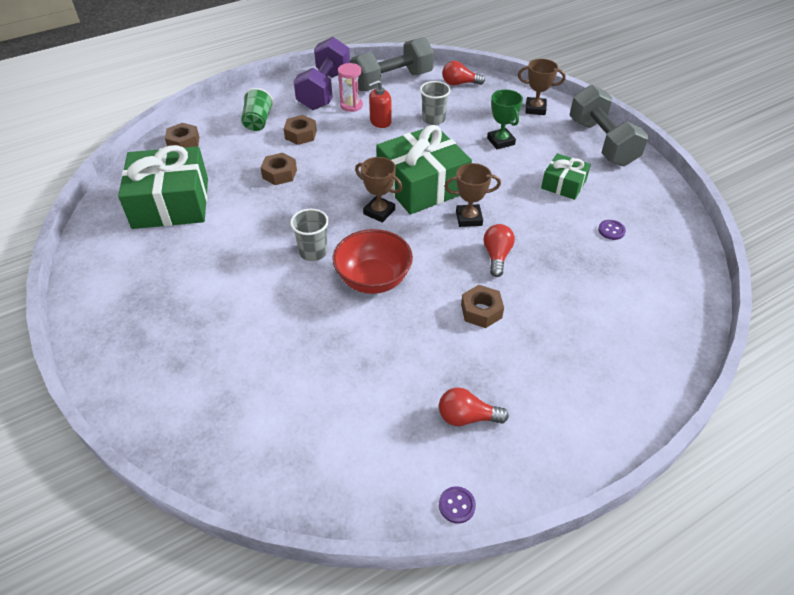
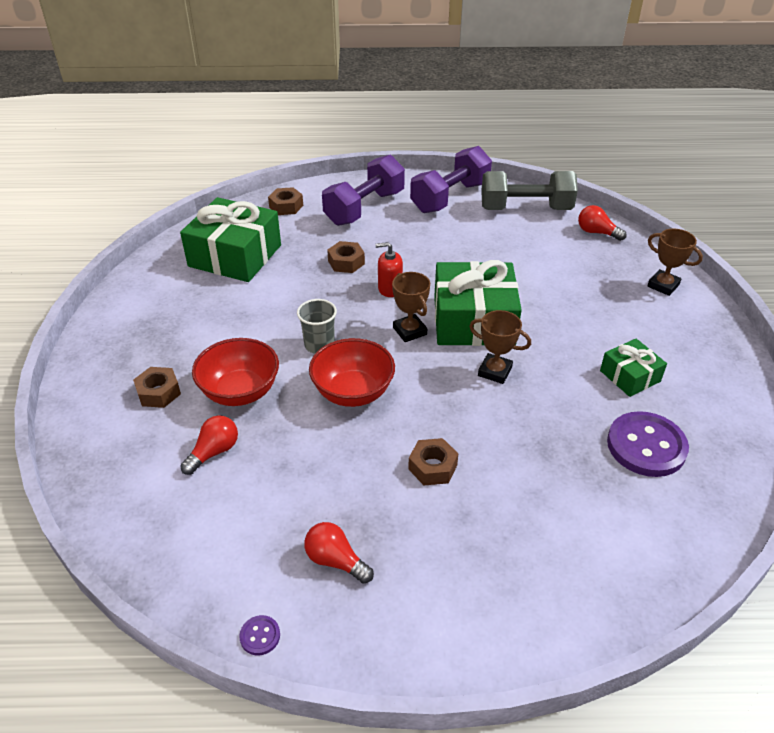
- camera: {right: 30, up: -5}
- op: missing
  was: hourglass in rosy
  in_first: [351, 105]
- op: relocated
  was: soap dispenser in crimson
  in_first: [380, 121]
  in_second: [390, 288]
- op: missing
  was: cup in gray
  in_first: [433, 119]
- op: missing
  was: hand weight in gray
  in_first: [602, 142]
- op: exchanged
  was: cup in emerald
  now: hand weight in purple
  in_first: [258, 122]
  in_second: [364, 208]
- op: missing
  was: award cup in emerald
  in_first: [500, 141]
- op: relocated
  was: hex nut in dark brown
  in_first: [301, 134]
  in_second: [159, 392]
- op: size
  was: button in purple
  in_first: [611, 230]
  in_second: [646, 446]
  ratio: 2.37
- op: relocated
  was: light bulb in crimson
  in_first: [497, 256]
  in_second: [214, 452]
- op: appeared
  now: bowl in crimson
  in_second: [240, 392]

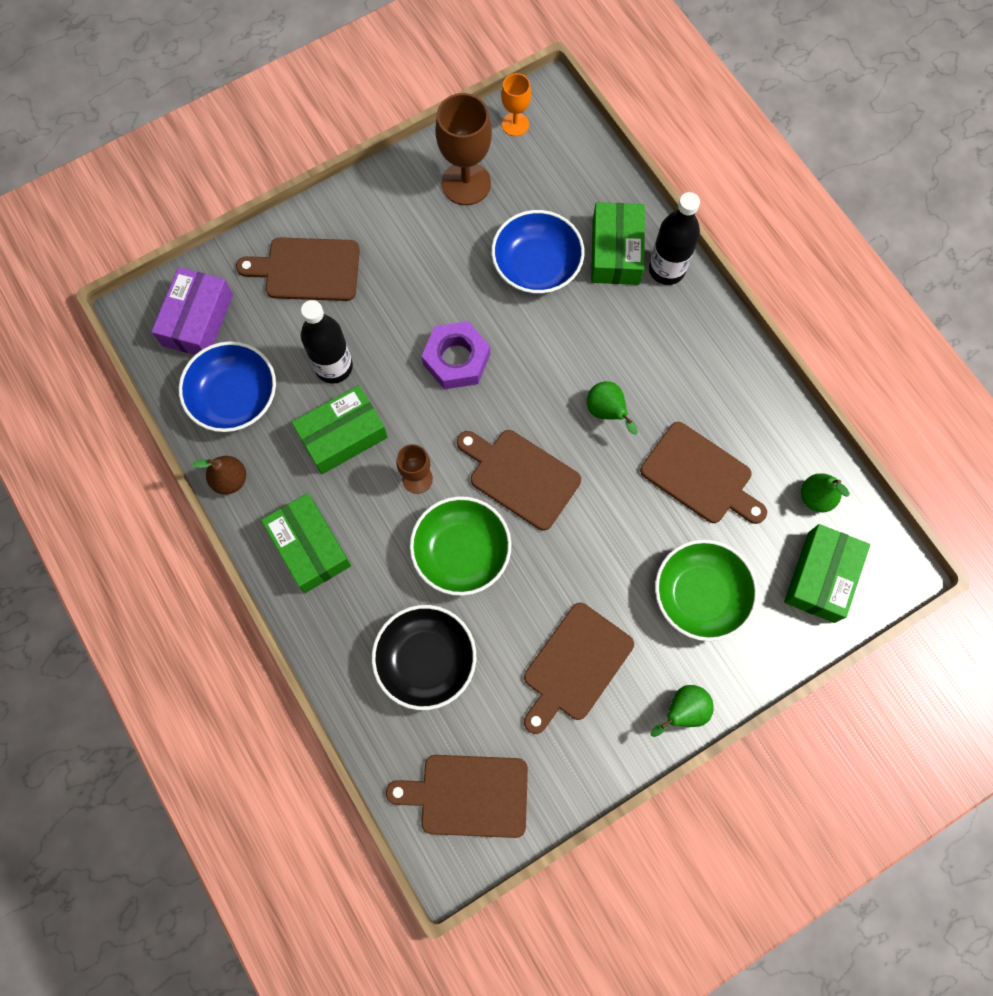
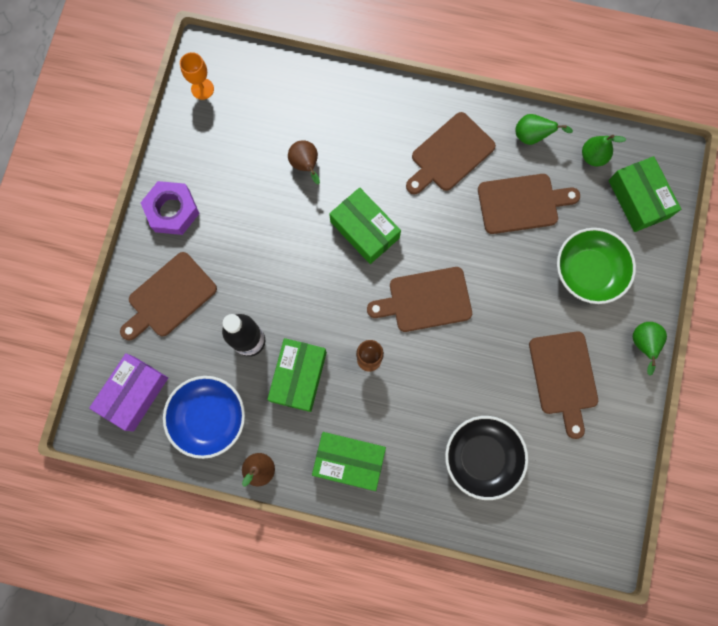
- camera: {right: -45, up: 5}
- op: missing
  was: chalice in dark brown
  in_first: [466, 183]
- op: missing
  was: flask in jet-black
  in_first: [666, 269]
- op: relocated
  was: parcel in emerald
  in_first: [616, 252]
  in_second: [364, 230]
- op: exchanged
  was: bowl in royal blue
  now: pear fruit in dark brown
  in_first: [536, 265]
  in_second: [306, 165]
- op: spun
  was: parcel in purple
  in_first: [197, 320]
  in_second: [134, 393]
  clockwise: 60
- op: relocated
  was: hex nut in purple
  in_first: [456, 359]
  in_second: [172, 211]
- op: relocated
  was: pear fruit in emerald
  in_first: [607, 412]
  in_second: [532, 136]
- op: missing
  was: bowl in emerald
  in_first: [461, 552]
- op: relocated
  was: cutting board in dark brown
  in_first: [468, 795]
  in_second: [449, 154]

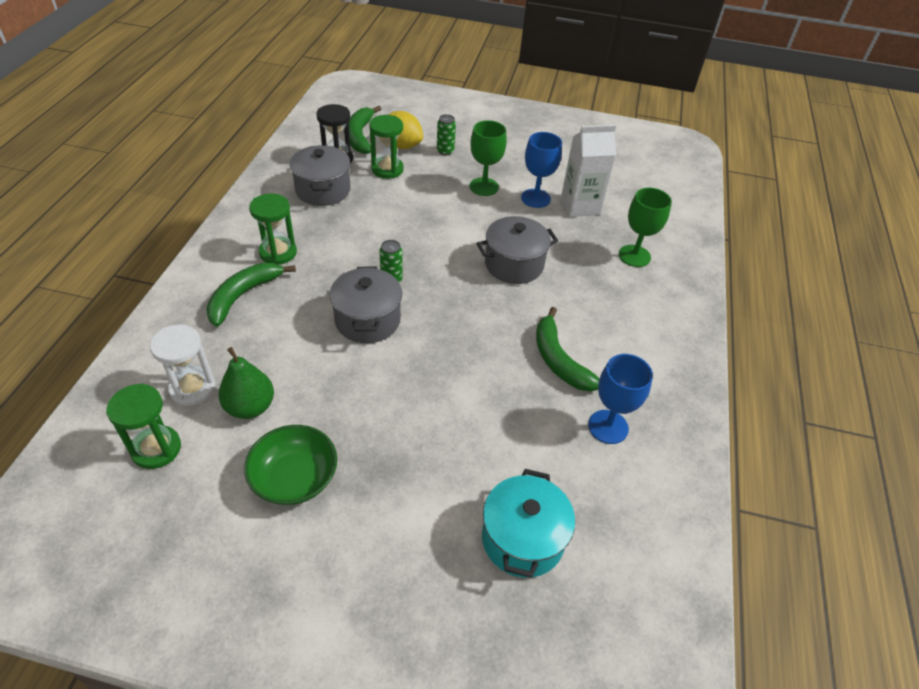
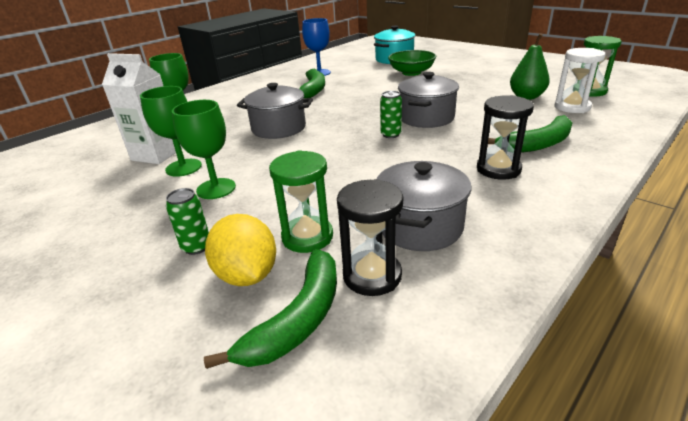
- camera: {right: -145, up: -15}
- op: colour
  was: chalice in royal blue
  now: chalice in emerald
  in_first: [535, 198]
  in_second: [183, 167]
- op: colour
  was: hourglass in emerald
  now: hourglass in jet-black
  in_first: [278, 252]
  in_second: [498, 169]
- op: relocated
  was: bowl in emerald
  in_first: [295, 478]
  in_second: [411, 73]

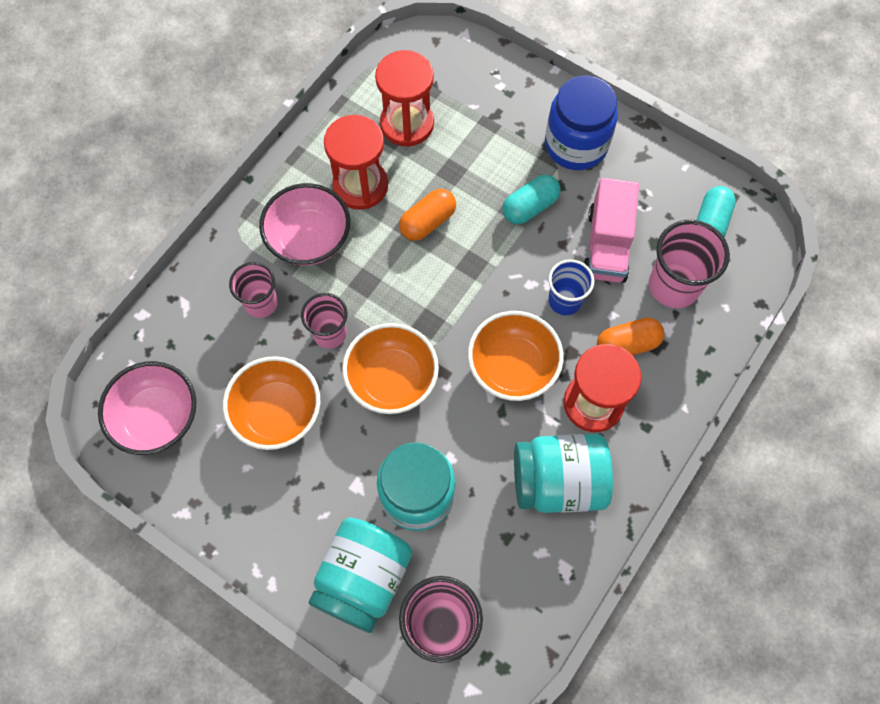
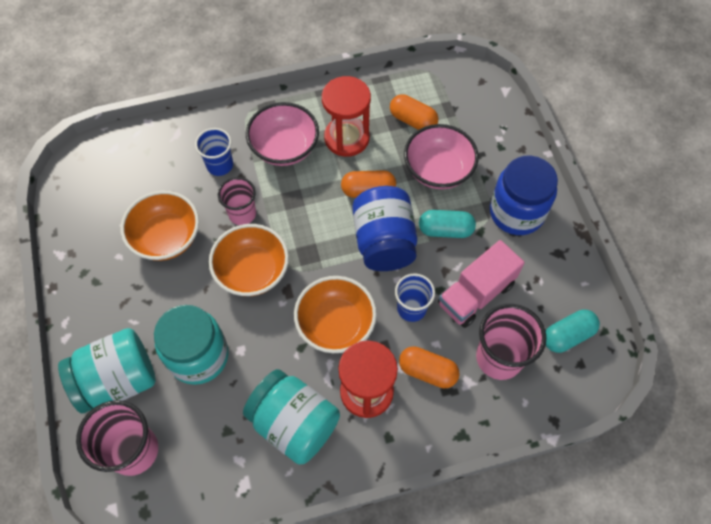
- camera: {right: 40, up: -5}
- op: exchanged
  was: hourglass in crimson
  now: pill in orange-coloured
  in_first: [407, 124]
  in_second: [413, 120]
- op: colour
  was: cup in rosy
  now: cup in royal blue
  in_first: [261, 303]
  in_second: [220, 165]
- op: relocated
  was: bowl in rosy
  in_first: [157, 417]
  in_second: [438, 170]
- op: appeared
  now: jam jar in royal blue
  in_second: [384, 242]

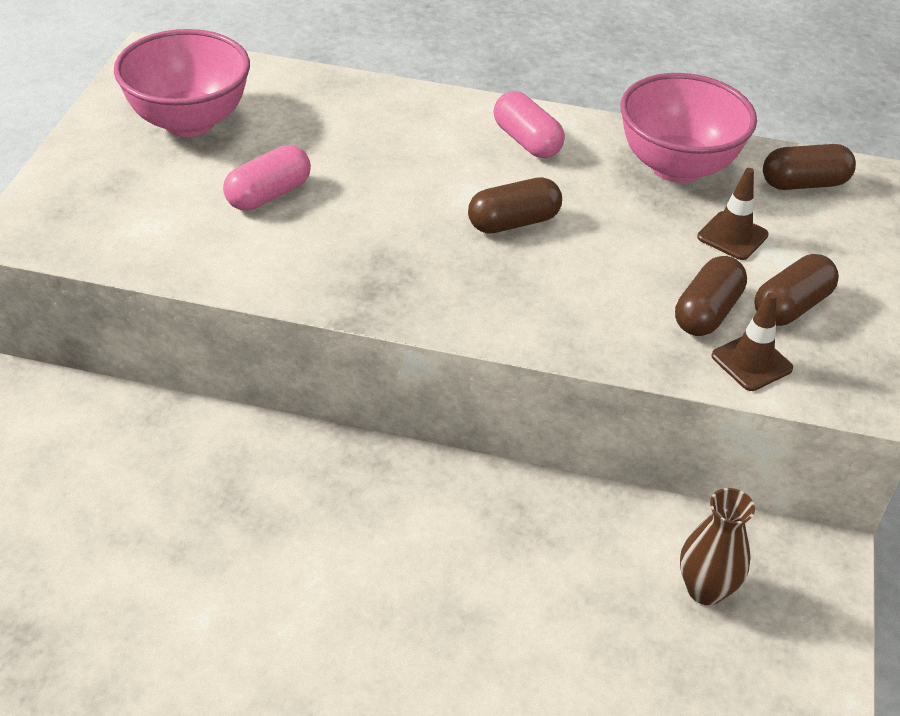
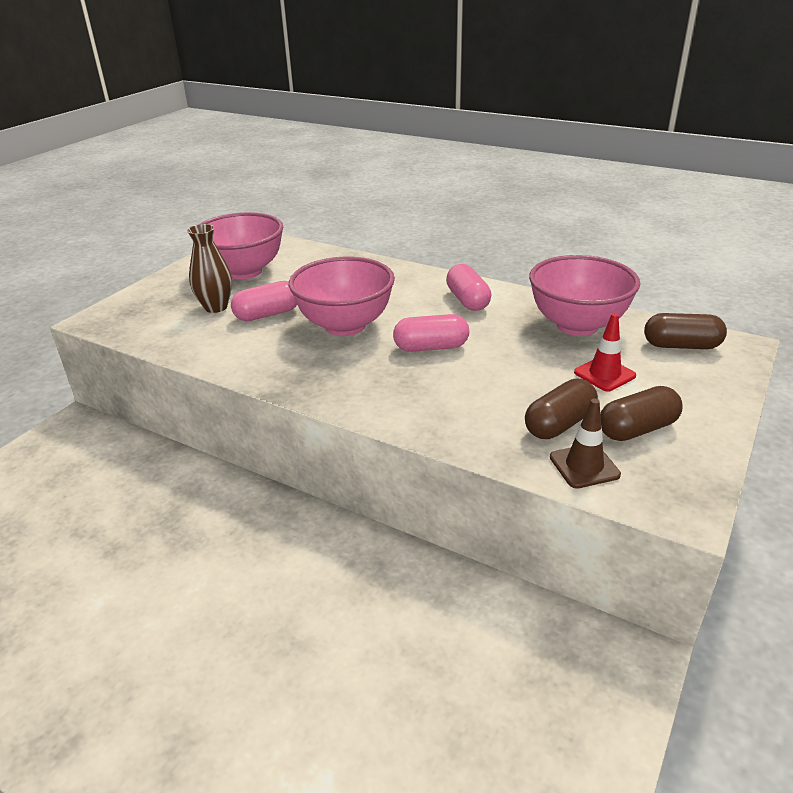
- camera: {right: 20, up: -10}
- op: colour
  was: safety cone in dark brown
  now: safety cone in crimson
  in_first: [732, 236]
  in_second: [604, 374]
- op: colour
  was: pill in dark brown
  now: pill in rosy
  in_first: [513, 222]
  in_second: [431, 347]
- op: relocated
  was: flower vase in dark brown
  in_first: [705, 589]
  in_second: [216, 307]
- op: appeared
  now: bowl in rosy
  in_second: [345, 326]

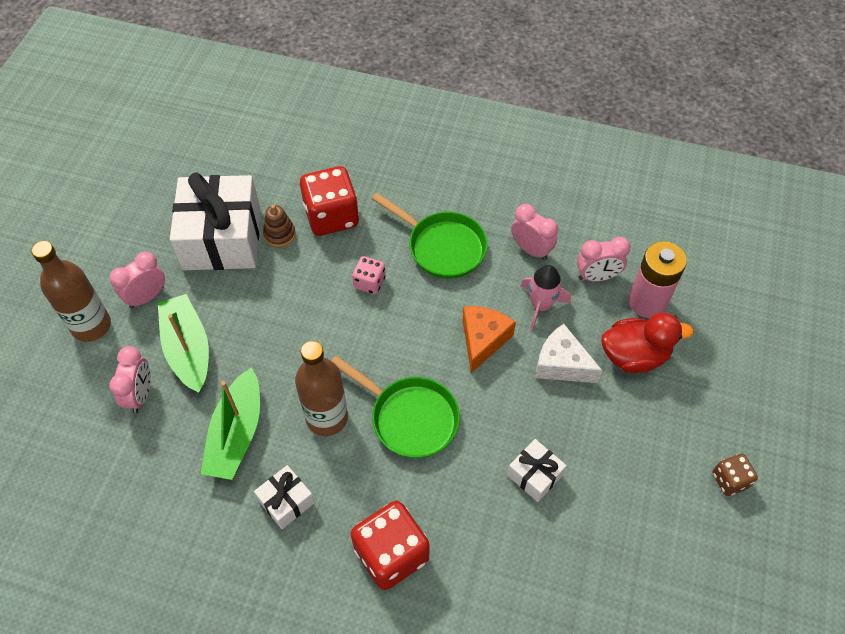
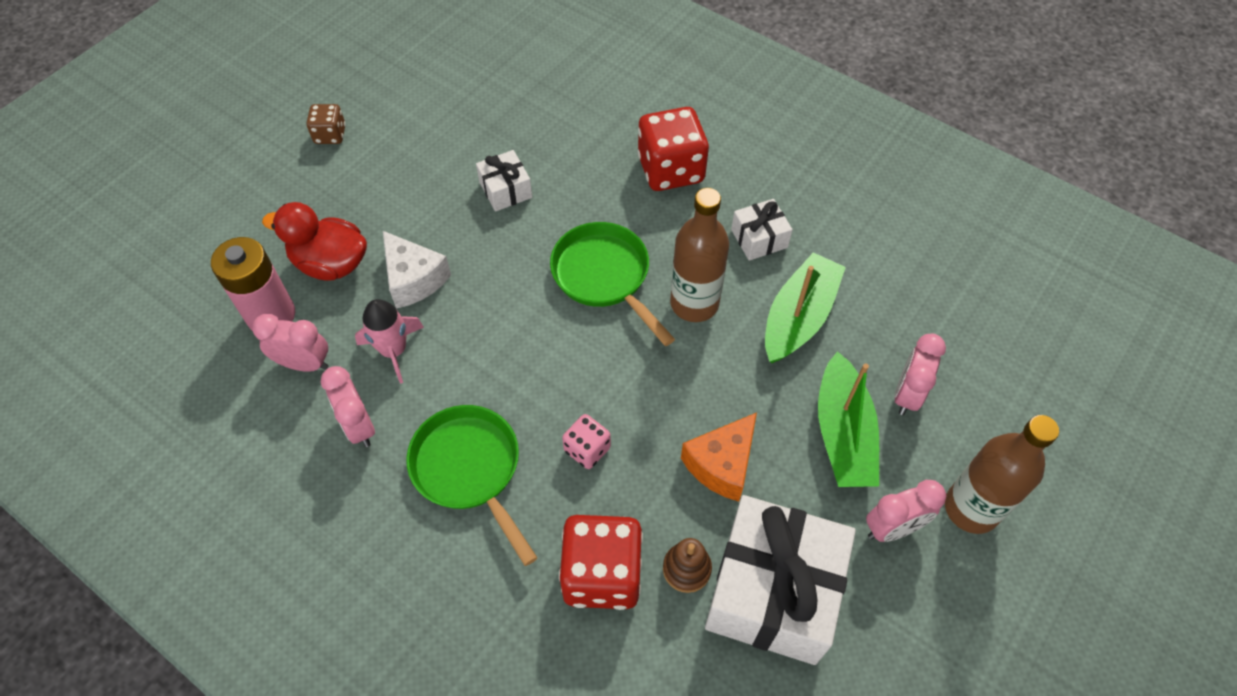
- camera: {right: -160, up: 0}
- op: relocated
  was: cheese wedge in orange-coloured
  in_first: [483, 340]
  in_second: [721, 464]

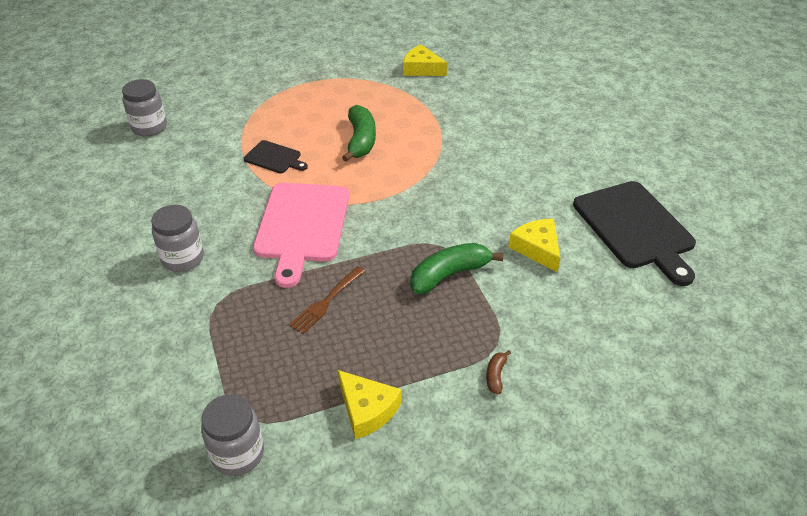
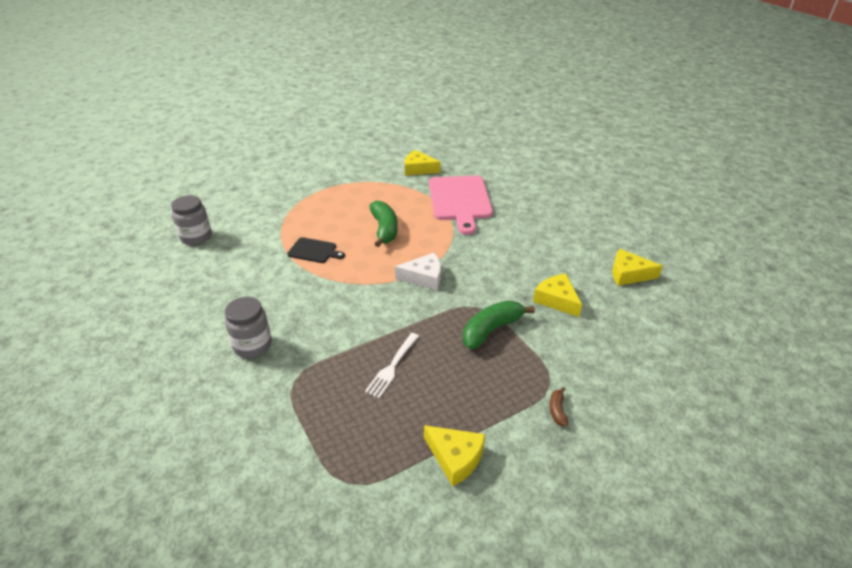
- camera: {right: -10, up: -5}
- op: exchanged
  was: cutting board in jet-black
  now: cheese wedge in yellow
  in_first: [635, 228]
  in_second: [628, 274]
- op: relocated
  was: cutting board in rosy
  in_first: [302, 226]
  in_second: [460, 200]
- op: colour
  was: table fork in dark brown
  now: table fork in snow-white
  in_first: [326, 301]
  in_second: [392, 366]
- op: missing
  was: jam jar in gray
  in_first: [238, 454]
- op: appeared
  now: cheese wedge in snow-white
  in_second: [424, 277]

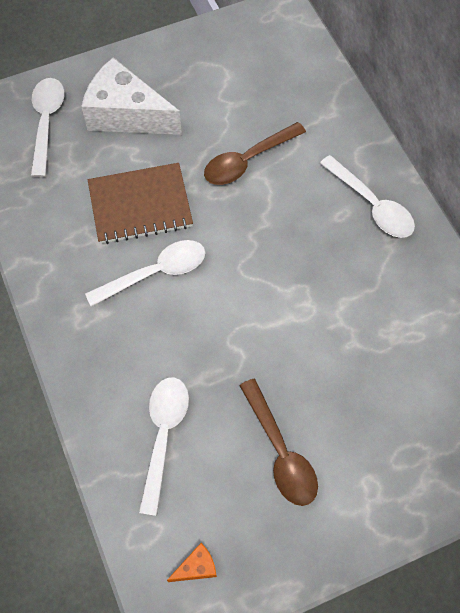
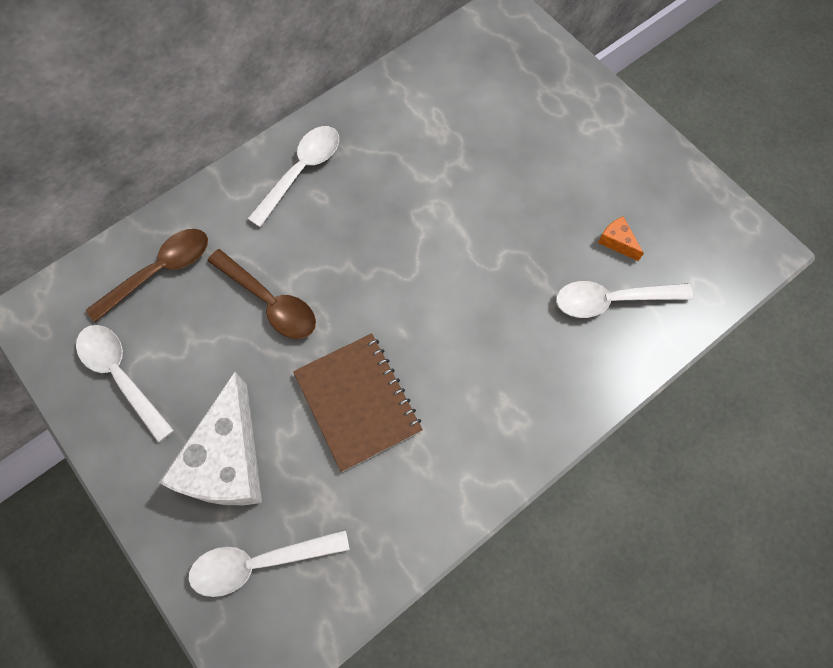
- camera: {right: -105, up: 5}
- op: relocated
  was: tablespoon in snow-white
  in_first: [155, 272]
  in_second: [121, 375]
- op: relocated
  was: tablespoon in dark brown
  in_first: [281, 452]
  in_second: [160, 271]
- op: relocated
  was: cheese wedge in orange-coloured
  in_first: [196, 567]
  in_second: [617, 242]

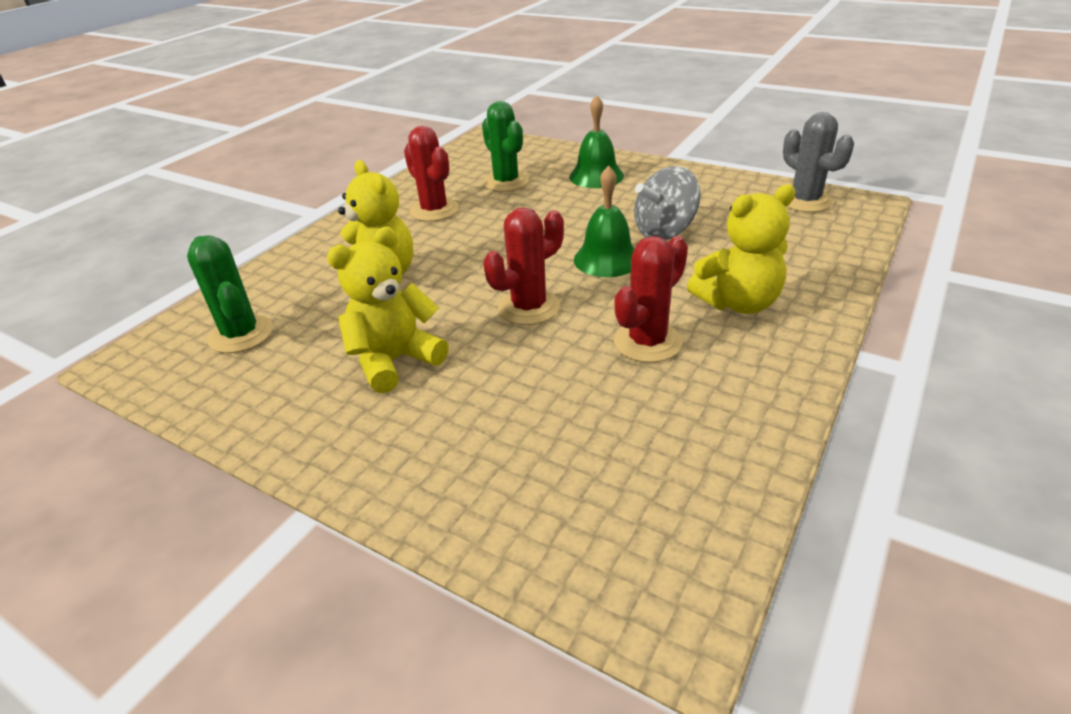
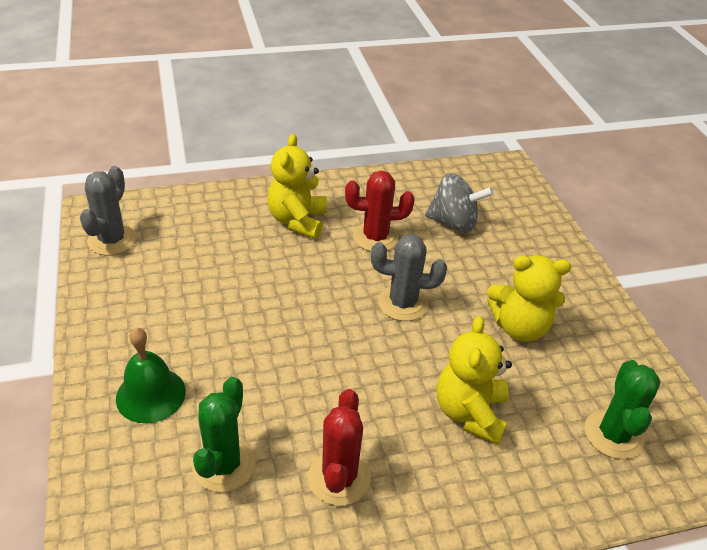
- camera: {right: -140, up: 5}
- op: missing
  was: school bell in emerald
  in_first: [607, 259]
- op: relocated
  was: whirligig in gray
  in_first: [664, 231]
  in_second: [453, 223]
- op: spun
  was: teddy bear in yellow
  in_first: [738, 303]
  in_second: [297, 221]
  clockwise: -105
- op: colour
  was: saguaro cactus in crimson
  now: saguaro cactus in gray
  in_first: [529, 307]
  in_second: [402, 303]

